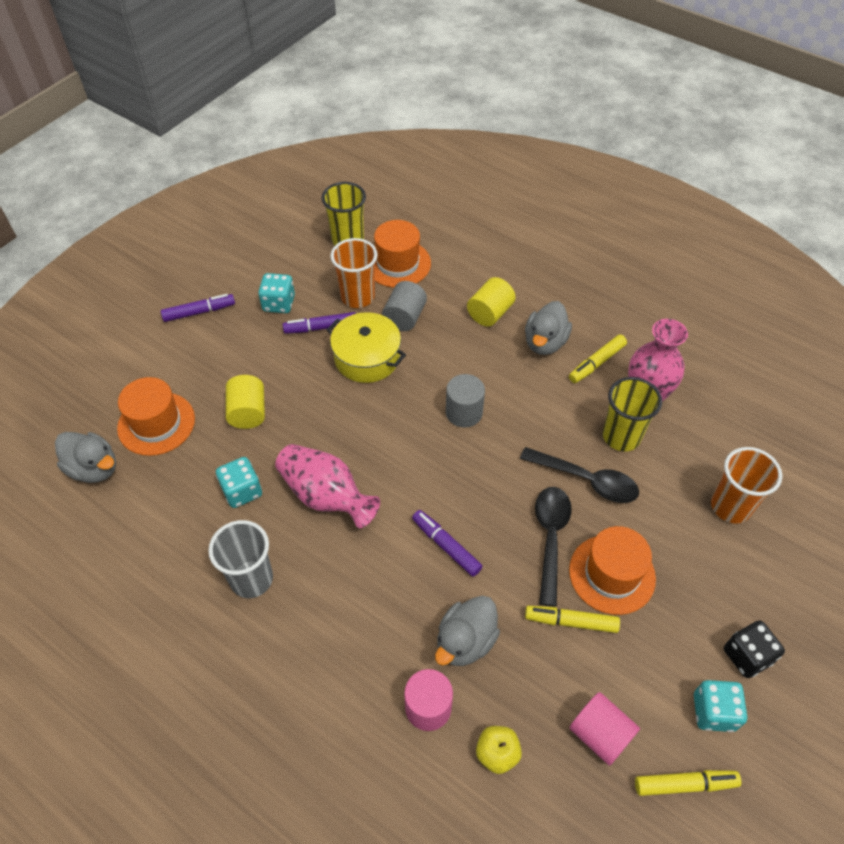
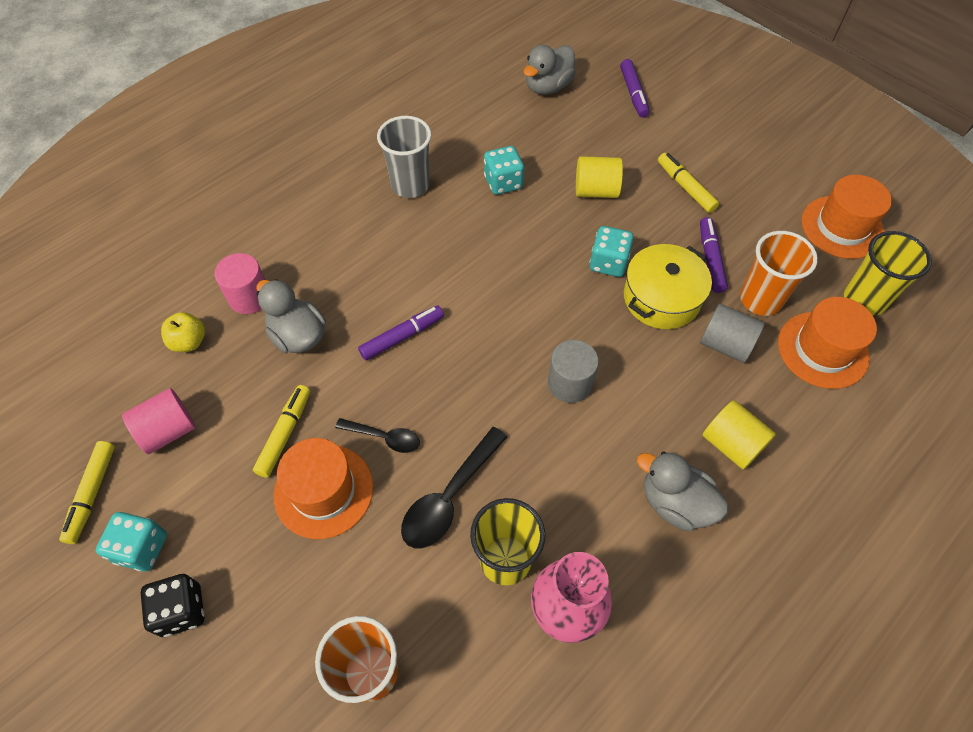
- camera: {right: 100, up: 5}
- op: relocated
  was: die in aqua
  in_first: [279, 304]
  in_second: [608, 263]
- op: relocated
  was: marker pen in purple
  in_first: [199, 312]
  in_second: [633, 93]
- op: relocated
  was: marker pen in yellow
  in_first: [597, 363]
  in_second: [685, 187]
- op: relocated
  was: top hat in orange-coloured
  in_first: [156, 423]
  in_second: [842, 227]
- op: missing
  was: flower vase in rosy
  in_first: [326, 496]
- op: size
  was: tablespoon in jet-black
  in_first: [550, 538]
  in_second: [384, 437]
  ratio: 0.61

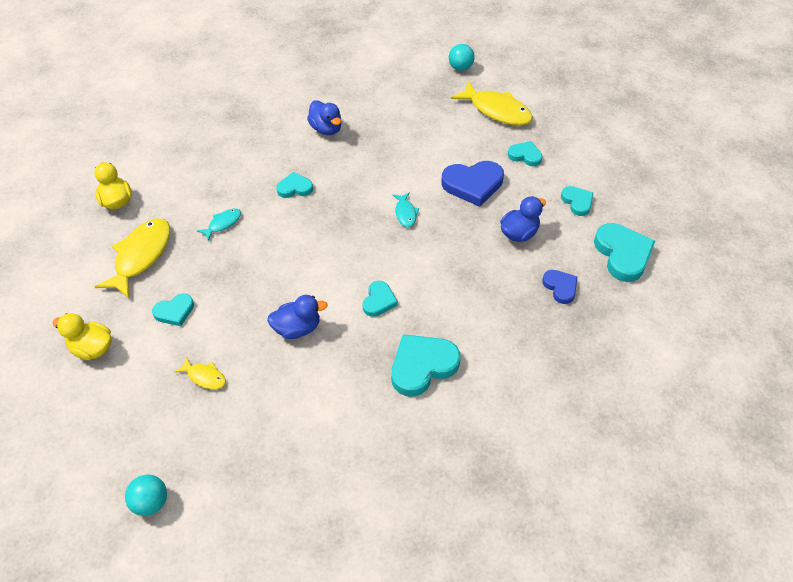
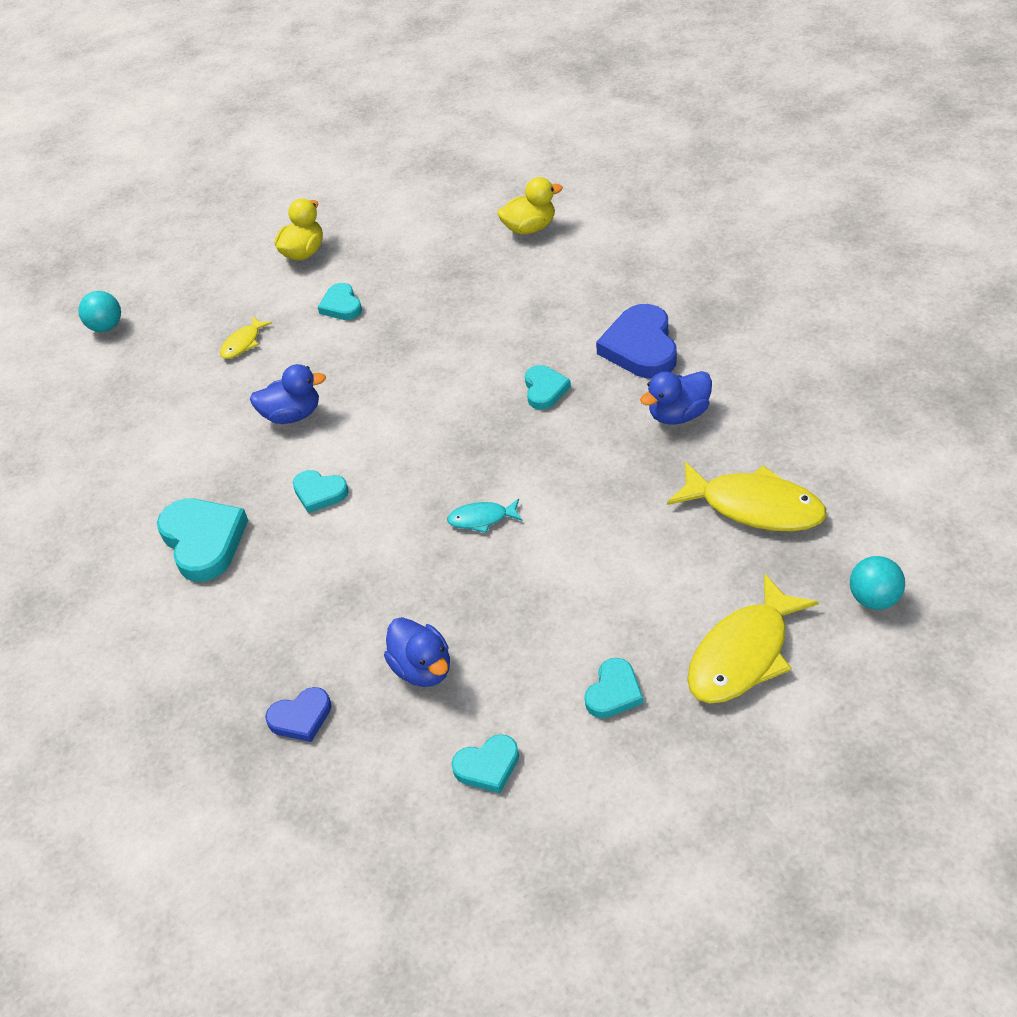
- camera: {right: 100, up: -5}
- op: relocated
  was: heart in royal blue
  in_first: [473, 184]
  in_second: [641, 347]
- op: missing
  was: fish in aqua
  in_first: [223, 223]
- op: relocated
  was: fish in yellow
  in_first: [141, 256]
  in_second: [754, 507]
- op: missing
  was: heart in aqua
  in_first: [622, 254]
- op: spun
  was: toy duck in royal blue
  in_first: [297, 328]
  in_second: [292, 415]
  clockwise: -90

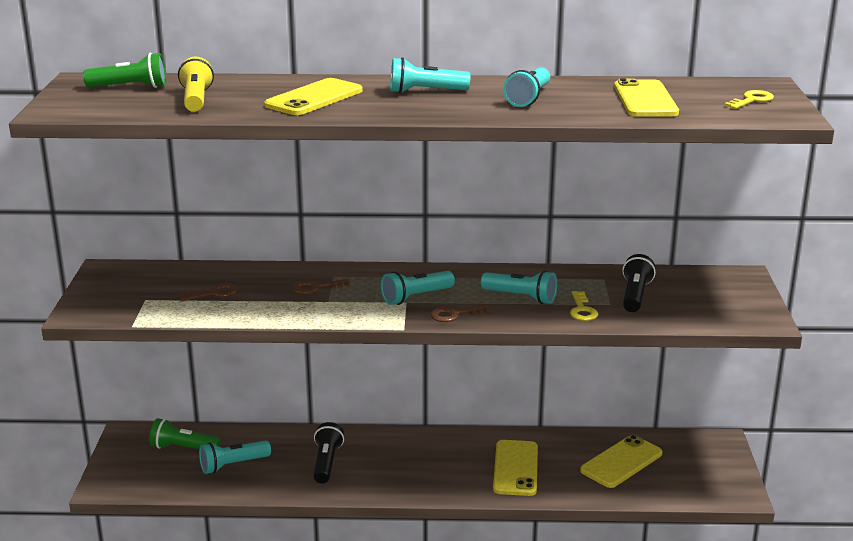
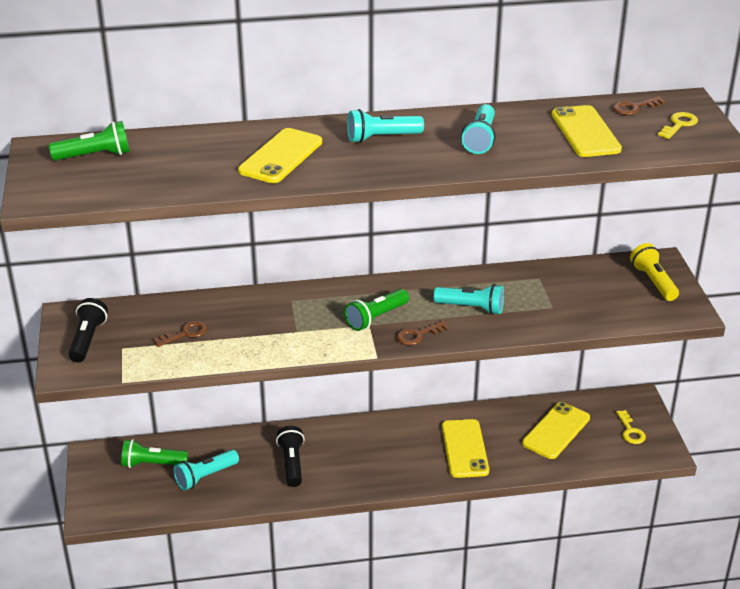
- camera: {right: -10, up: 10}
- op: relocated
  was: pocket torch in yellow
  in_first: [196, 100]
  in_second: [653, 282]
- op: relocated
  was: pocket torch in jet-black
  in_first: [635, 295]
  in_second: [88, 339]
- op: colour
  was: pocket torch in aqua
  now: pocket torch in emerald
  in_first: [416, 297]
  in_second: [376, 318]
- op: relocated
  was: key in dark brown
  in_first: [315, 288]
  in_second: [634, 108]
- op: relocated
  was: key in yellow
  in_first: [582, 310]
  in_second: [630, 431]

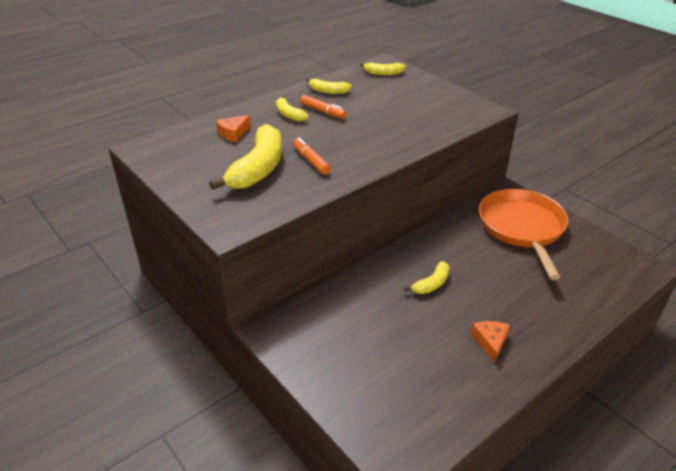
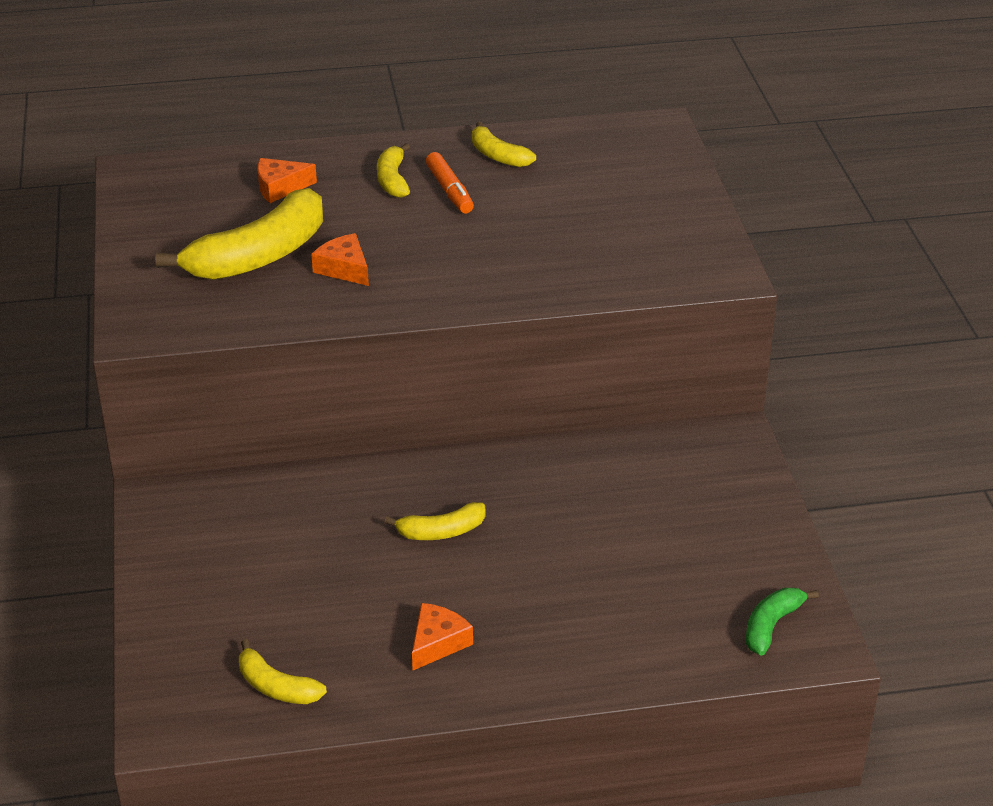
- camera: {right: 30, up: 0}
- op: relocated
  was: banana in yellow
  in_first: [383, 73]
  in_second: [276, 687]
- op: exchanged
  was: marker pen in orange-coloured
  now: cheese wedge in orange-coloured
  in_first: [311, 161]
  in_second: [344, 268]
- op: missing
  was: frying pan in orange-coloured
  in_first: [522, 228]
- op: appeared
  now: banana in emerald
  in_second: [771, 626]

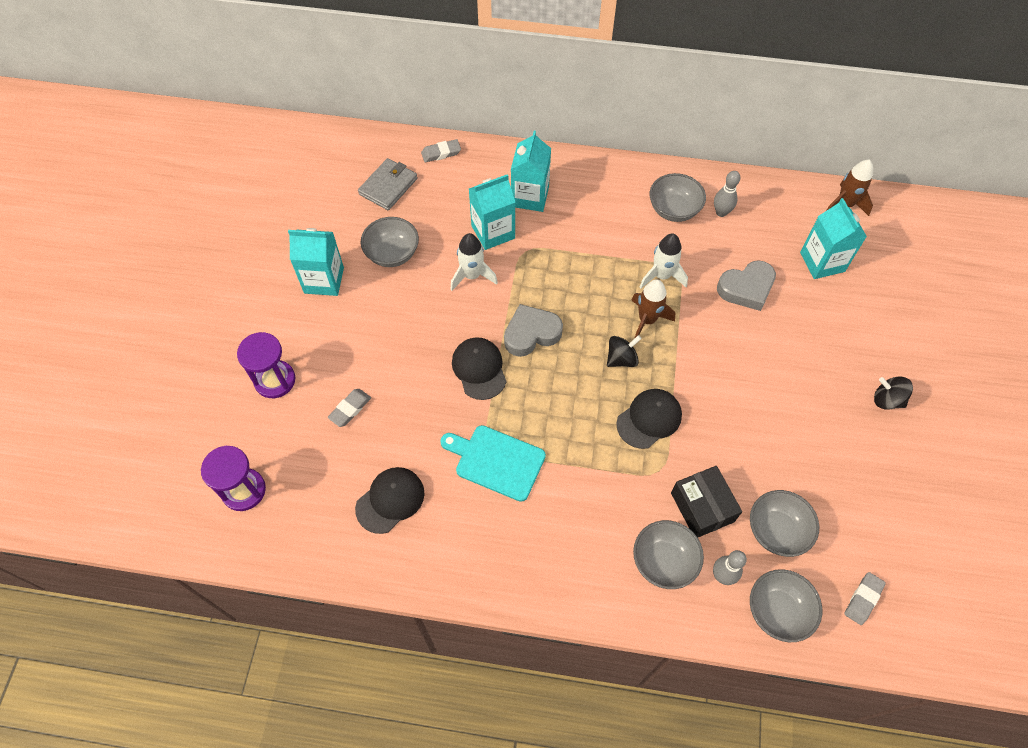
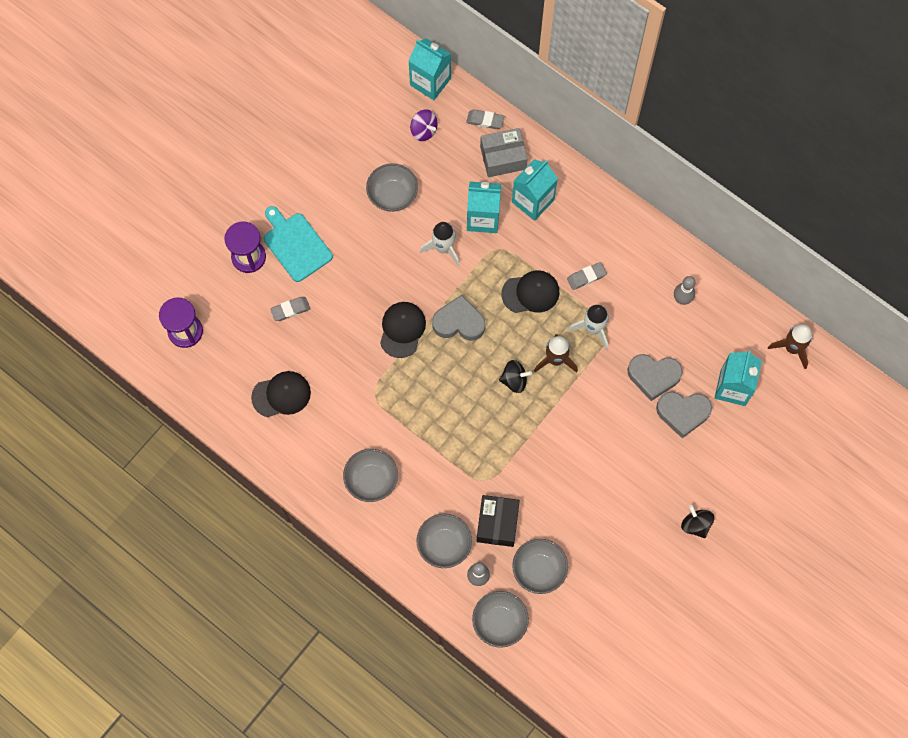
- camera: {right: 30, up: 10}
- op: exchanged
  was: wallet in gray
  now: whirligig in purple
  in_first: [388, 186]
  in_second: [423, 130]
- op: relocated
  was: bowl in gray
  in_first: [673, 209]
  in_second: [371, 480]
- op: relocated
  was: carton in aqua
  in_first: [324, 280]
  in_second: [430, 82]
- op: relocated
  was: cap in jet-black
  in_first: [649, 419]
  in_second: [530, 293]
- op: relocated
  was: cutting board in aqua
  in_first: [496, 461]
  in_second: [296, 244]
- op: relocated
  was: gum eraser in gray
  in_first: [863, 599]
  in_second: [586, 277]
- op: appeared
  now: parcel in gray
  in_second: [503, 158]
- op: appeared
  now: heart in gray
  in_second: [683, 413]

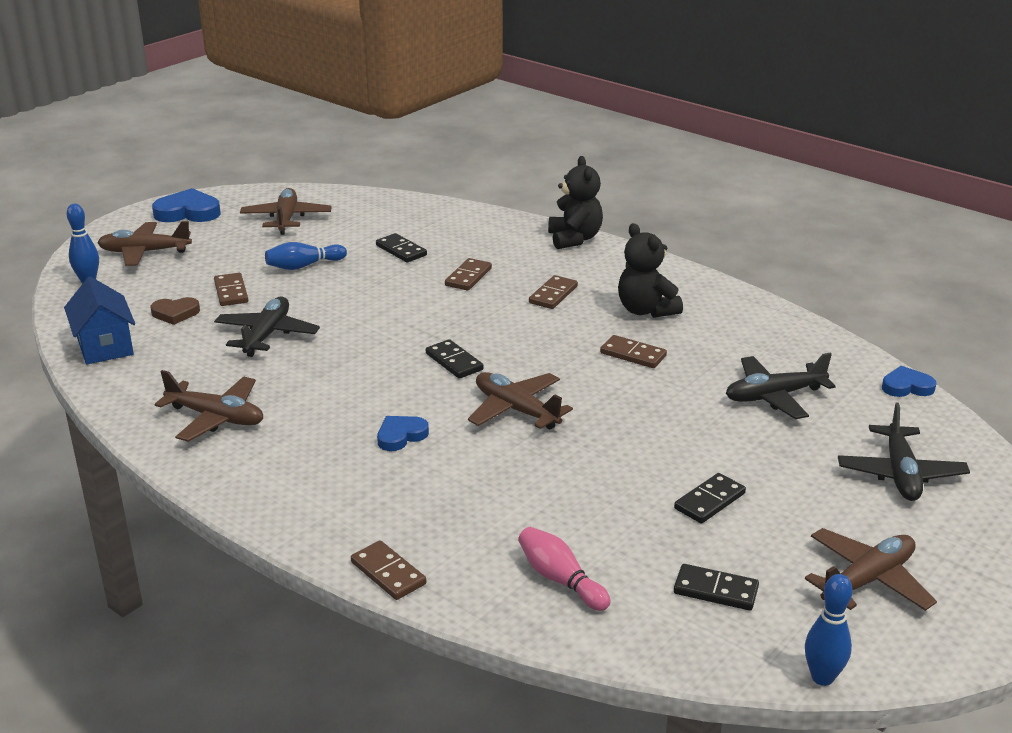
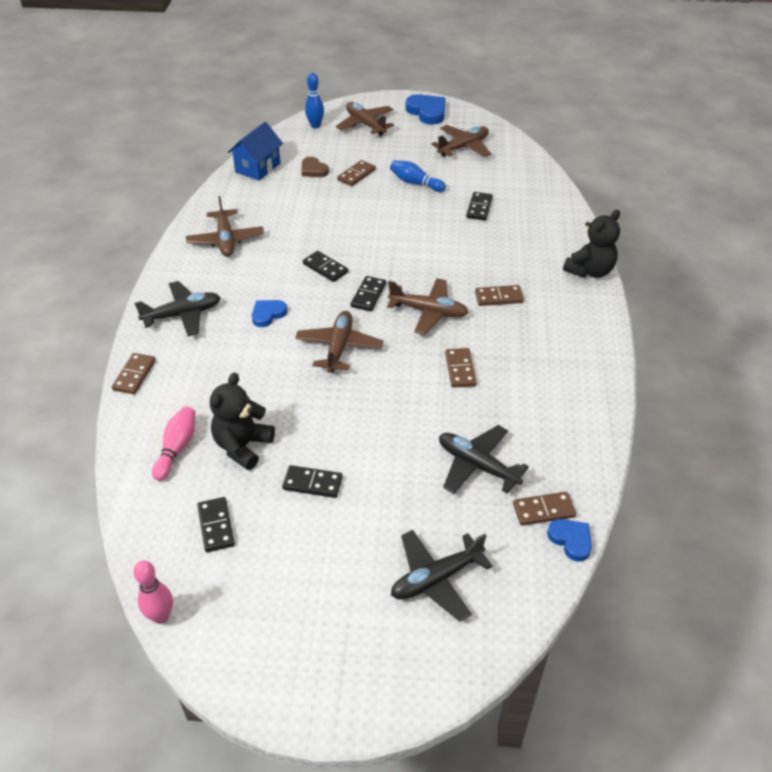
- camera: {right: 55, up: 15}
- op: relocated
  was: teddy bear in jet-black
  in_first: [646, 310]
  in_second: [243, 446]
- op: relocated
  was: domino piece in dark brown
  in_first: [468, 277]
  in_second: [543, 510]
- op: relocated
  was: toy plane in jet-black
  in_first: [267, 335]
  in_second: [183, 315]
- op: spun
  was: heart in royal blue
  in_first: [401, 436]
  in_second: [268, 314]
  clockwise: -60
- op: relocated
  was: toy plane in dark brown
  in_first: [867, 580]
  in_second: [428, 312]
- op: colour
  was: skittle in royal blue
  now: skittle in rosy
  in_first: [822, 677]
  in_second: [161, 616]
- op: appeared
  now: domino piece in jet-black
  in_second: [325, 268]

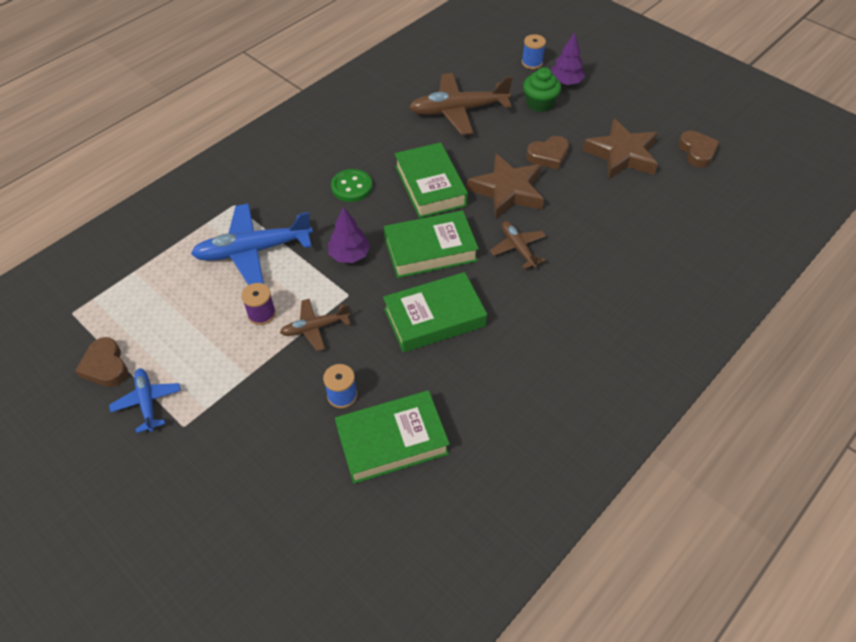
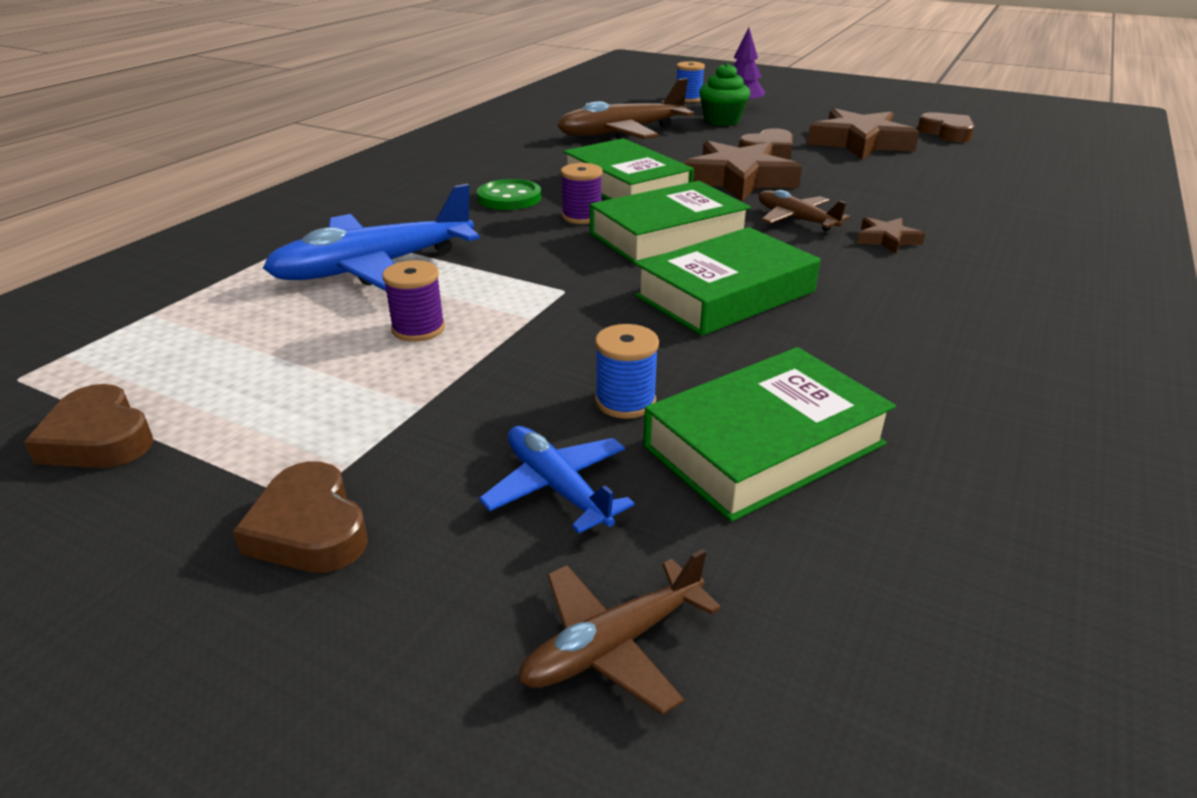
- camera: {right: -15, up: -20}
- op: missing
  was: fir tree in purple
  in_first: [349, 255]
- op: relocated
  was: toy plane in dark brown
  in_first: [315, 328]
  in_second: [613, 645]
- op: relocated
  was: toy plane in royal blue
  in_first: [147, 402]
  in_second: [557, 487]
- op: appeared
  now: reel of thread in purple
  in_second: [582, 216]
- op: appeared
  now: five-pointed star in dark brown
  in_second: [887, 239]
- op: appeared
  now: heart in dark brown
  in_second: [309, 529]

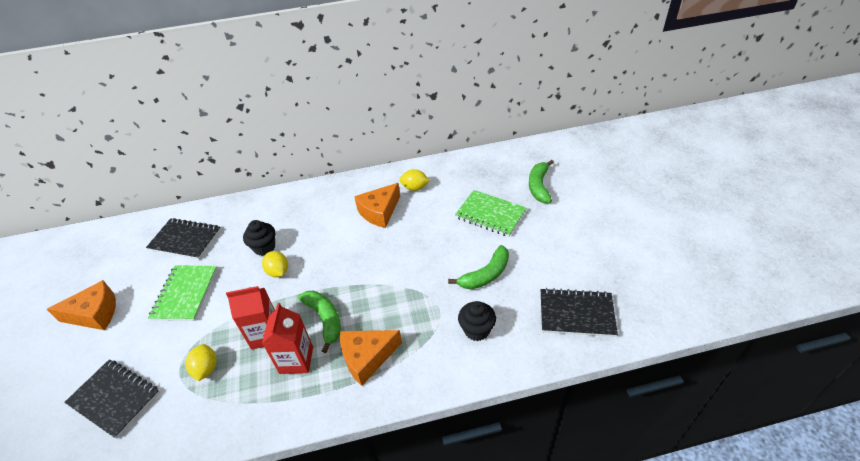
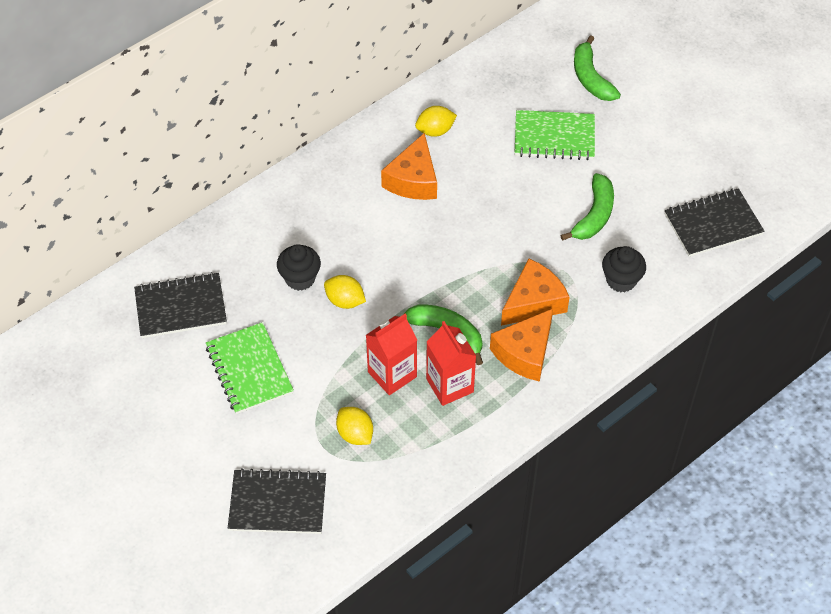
- camera: {right: -30, up: 10}
- op: relocated
  was: cheese wedge in orange-coloured
  in_first: [95, 314]
  in_second: [534, 302]

